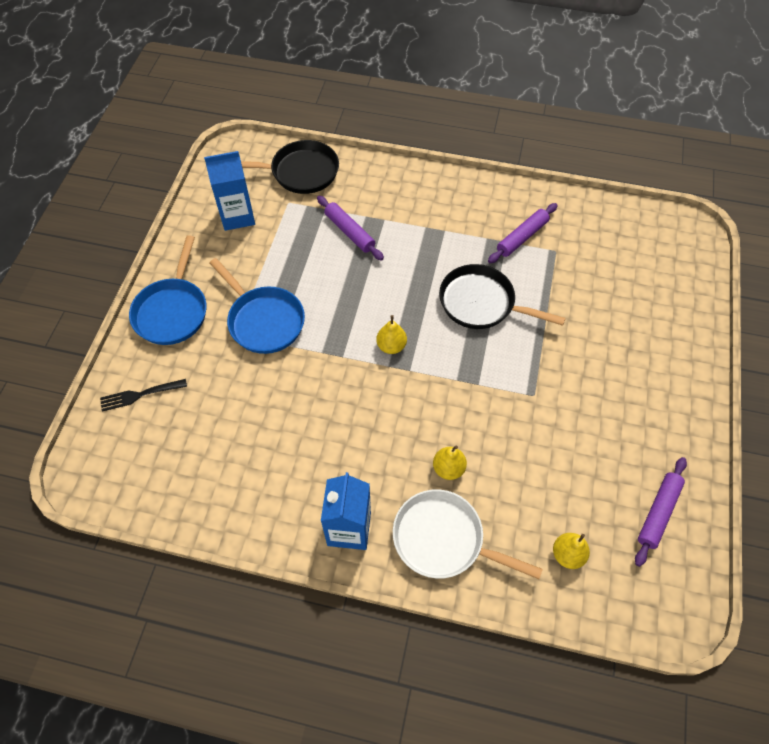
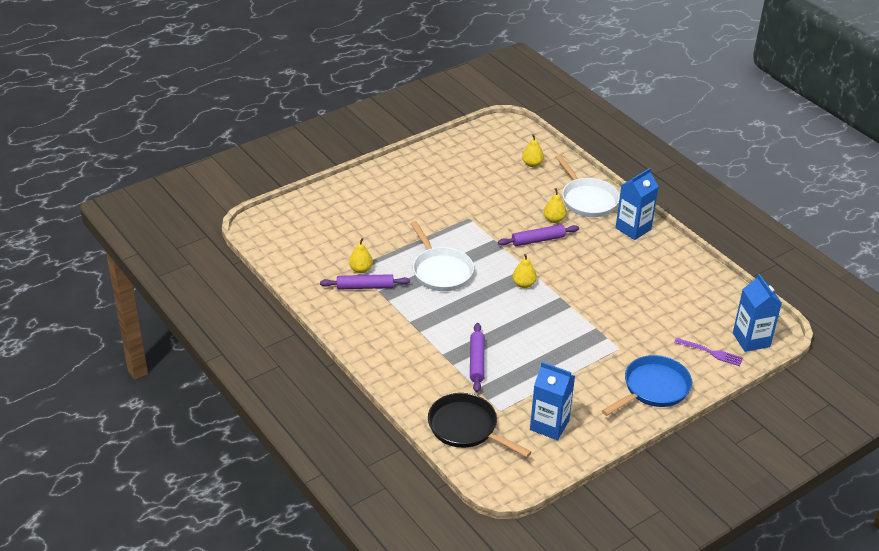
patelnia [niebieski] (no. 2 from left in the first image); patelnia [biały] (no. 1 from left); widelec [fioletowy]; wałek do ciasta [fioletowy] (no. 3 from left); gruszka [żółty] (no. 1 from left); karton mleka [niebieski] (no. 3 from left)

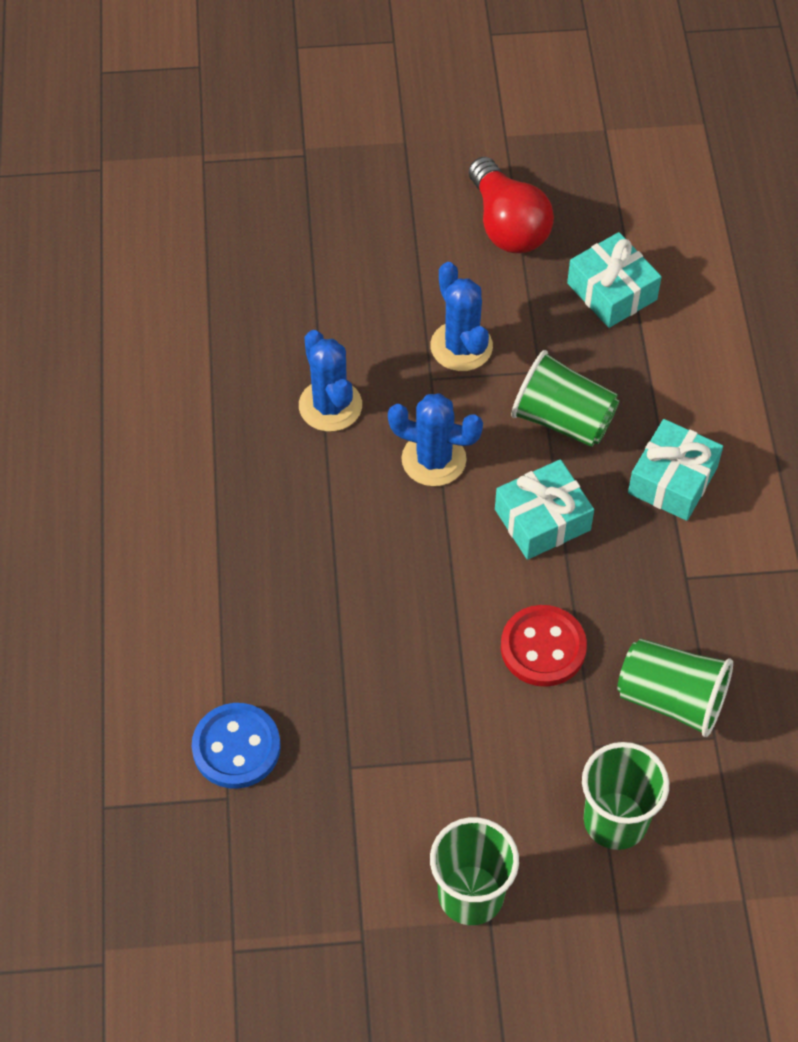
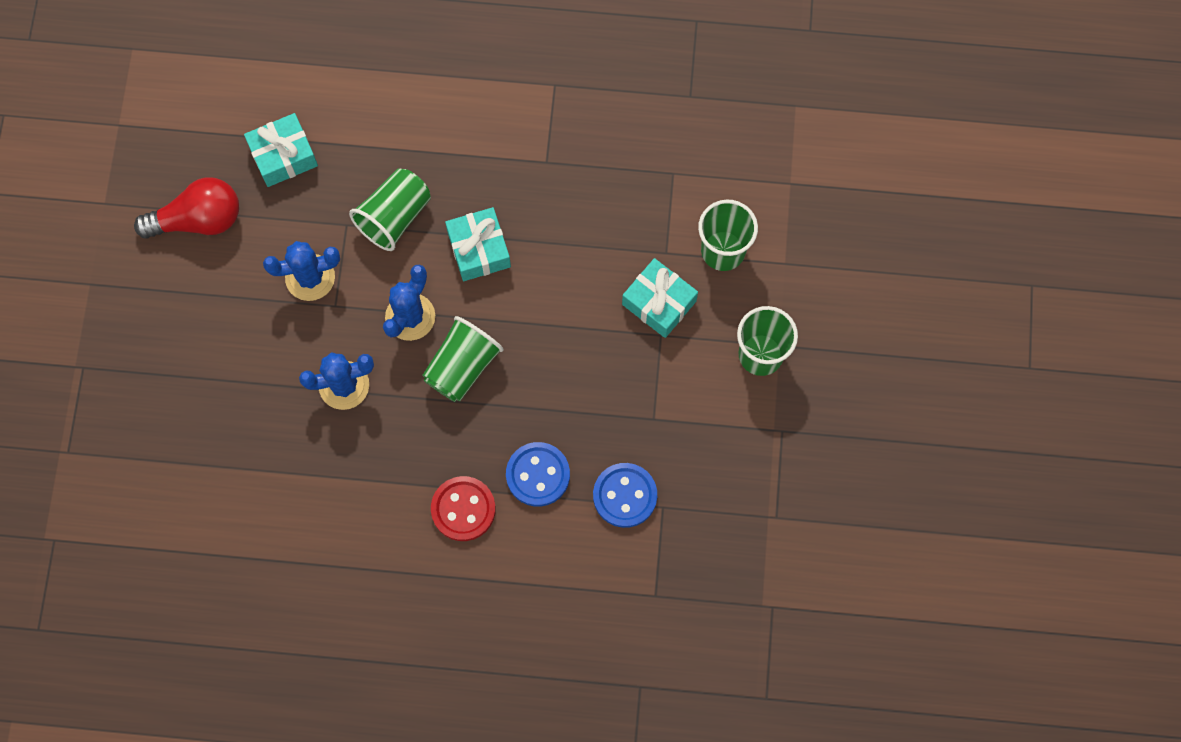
prezent [turkusowy] (no. 3 from left); guzik [czerwony]; szklanka [zielony] (no. 2 from left); guzik [niebieski] (no. 1 from left)

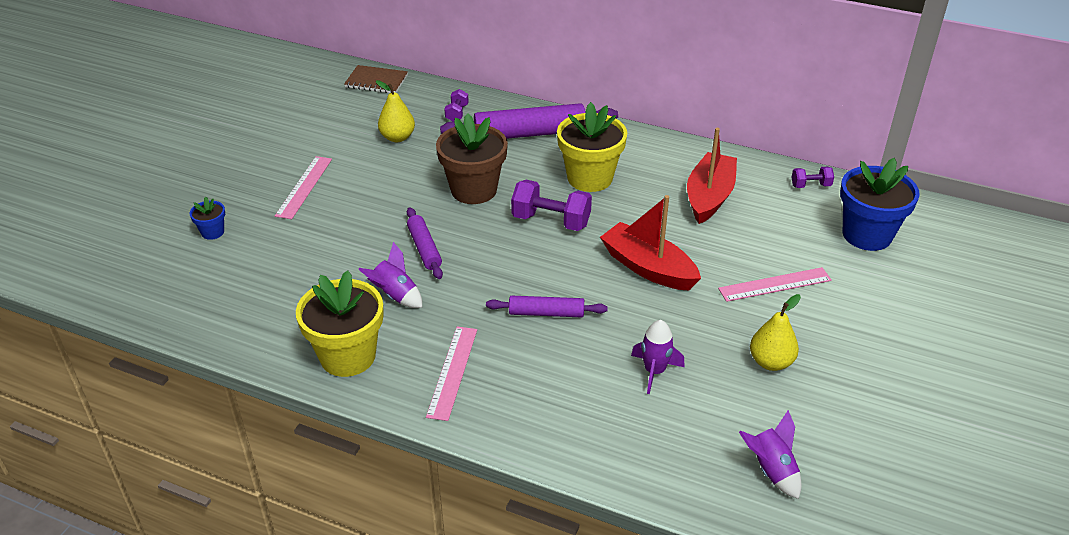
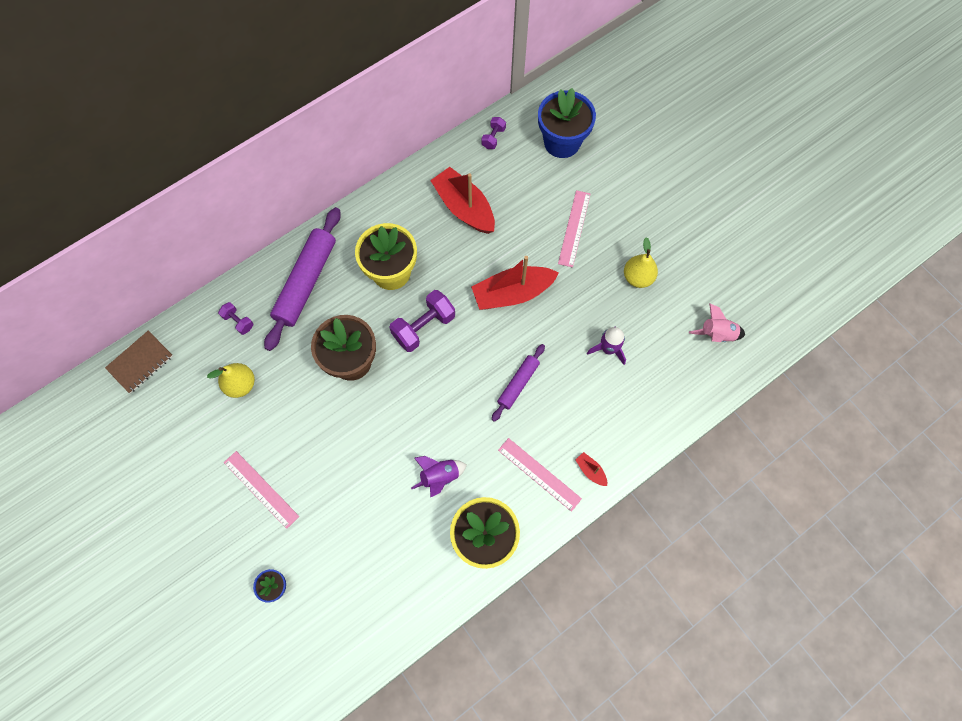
wałek do ciasta [fioletowy] (no. 1 from left in the first image); rakieta [różowy]; łódka [czerwony] (no. 3 from left)

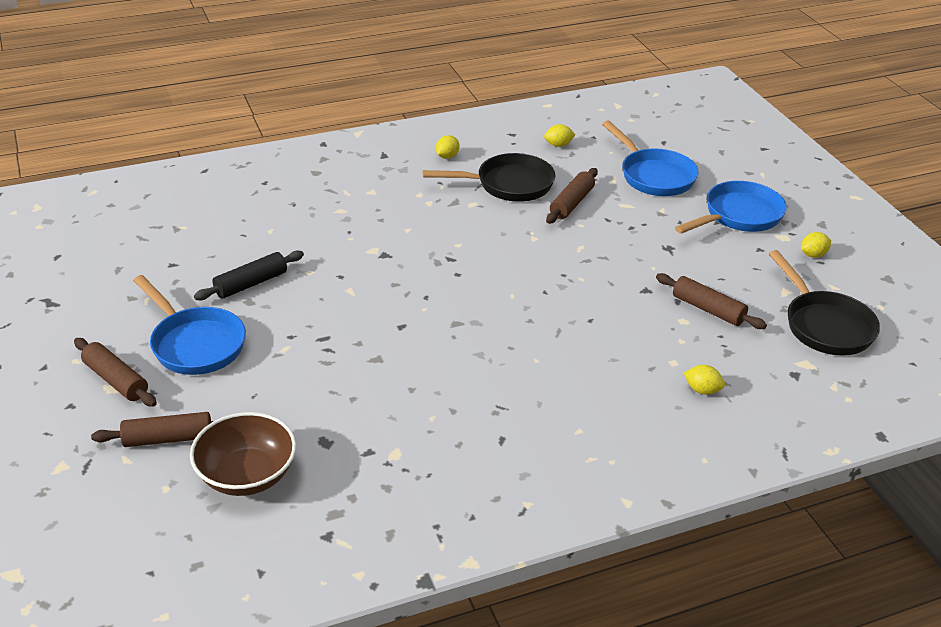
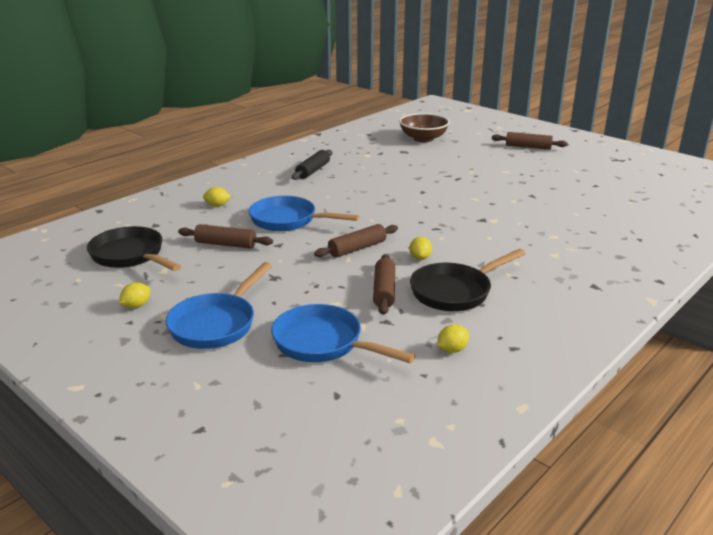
cytryna [żółty] (no. 3 from left); wałek do ciasta [czarny]; patelnia [niebieski] (no. 2 from left); wałek do ciasta [brązowy] (no. 2 from left)

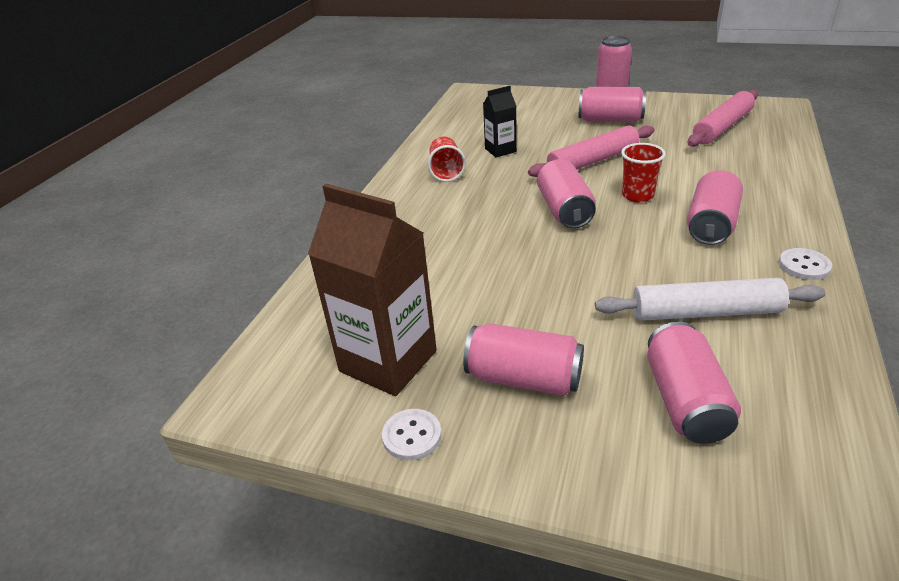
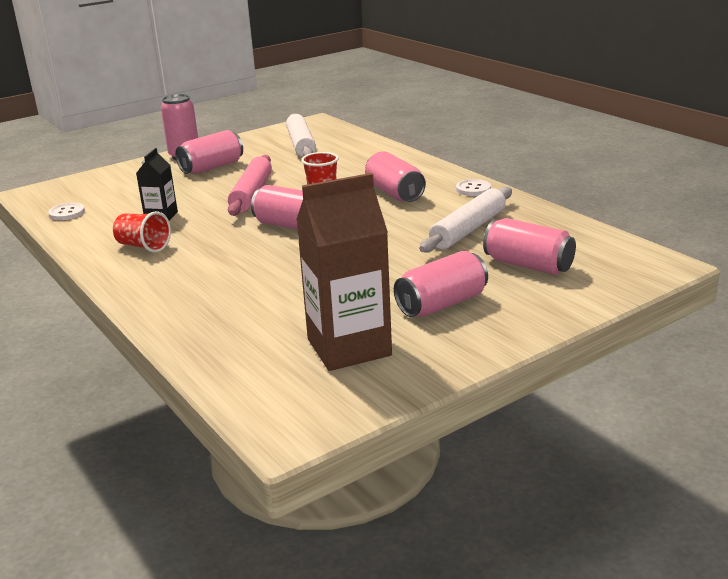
wałek do ciasta [biały] (no. 1 from left); guzik [biały] (no. 1 from left)

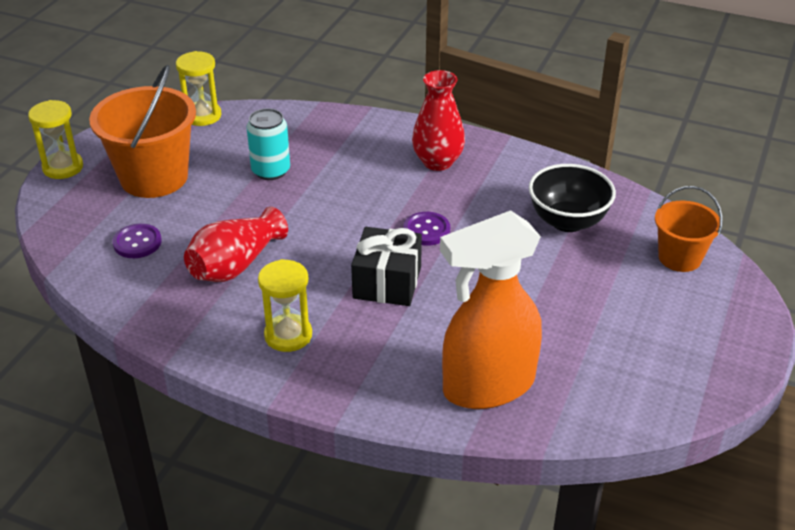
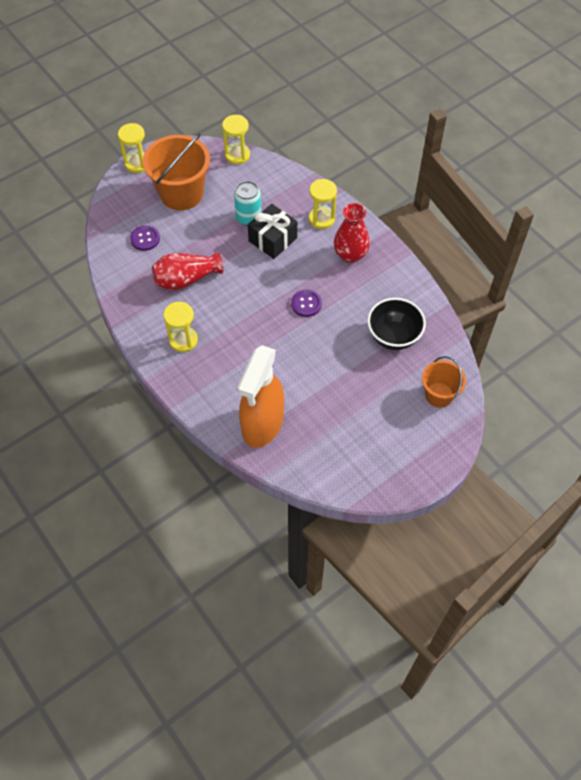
spryskiwacz [pomarańczowy]; prezent [czarny]; klepsydra [żółty] (no. 4 from left)

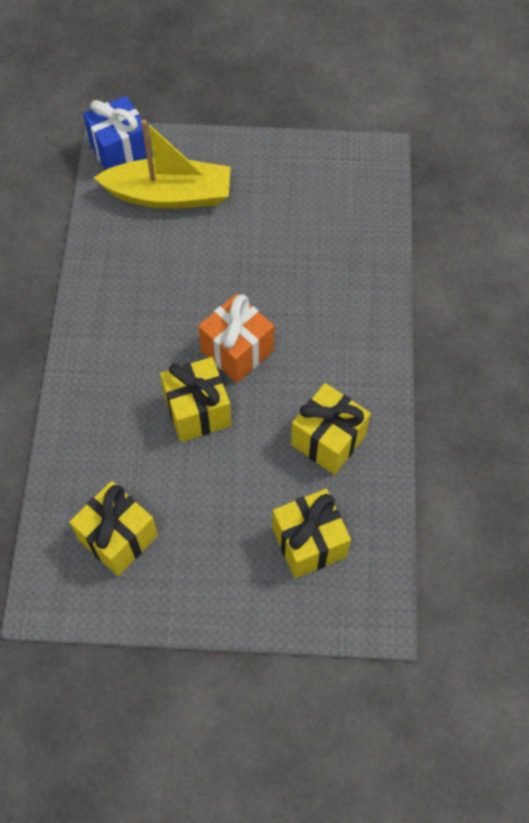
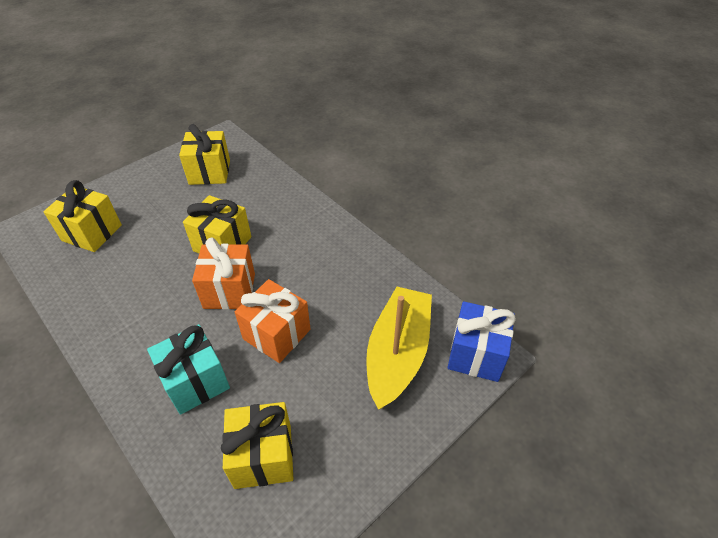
łódka [żółty]; prezent [żółty] (no. 4 from left); prezent [pomarańczowy] (no. 2 from left); prezent [turkusowy]

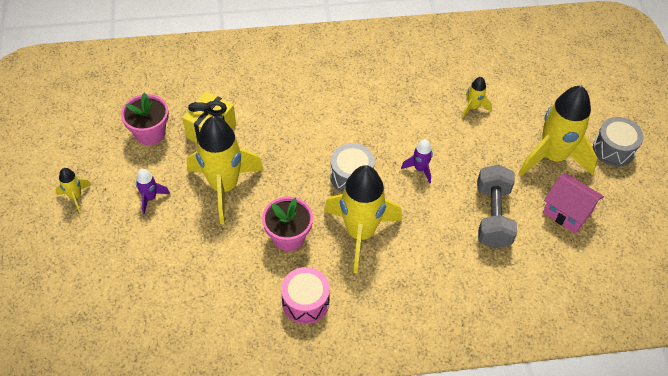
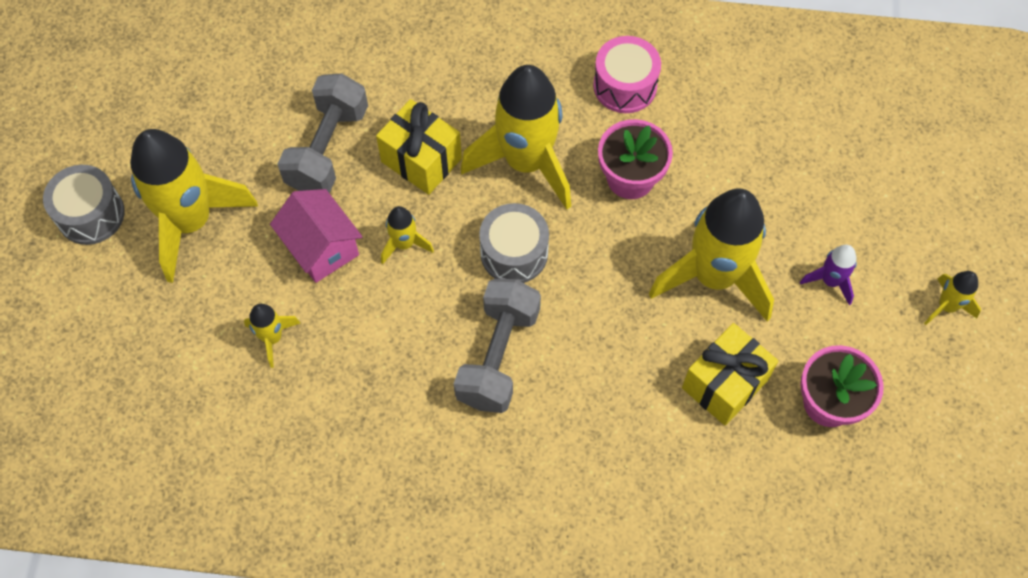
rakieta [żółty] (no. 3 from left); domek [różowy]; prezent [żółty] (no. 1 from left); hantel [szary] (no. 2 from left)

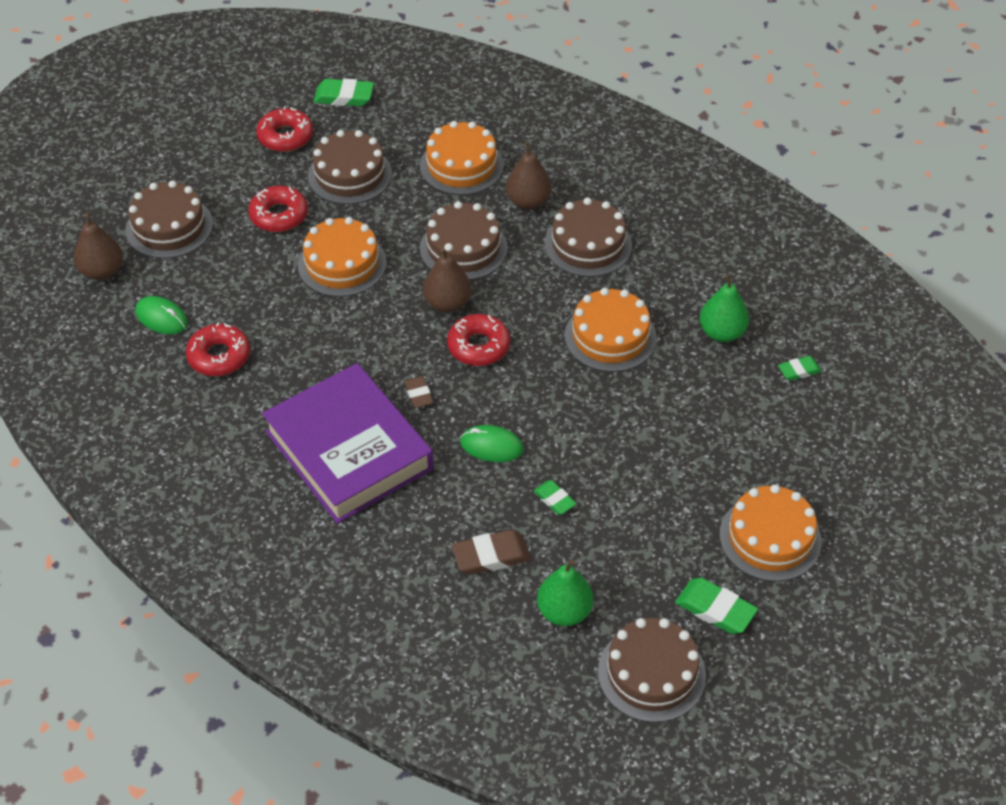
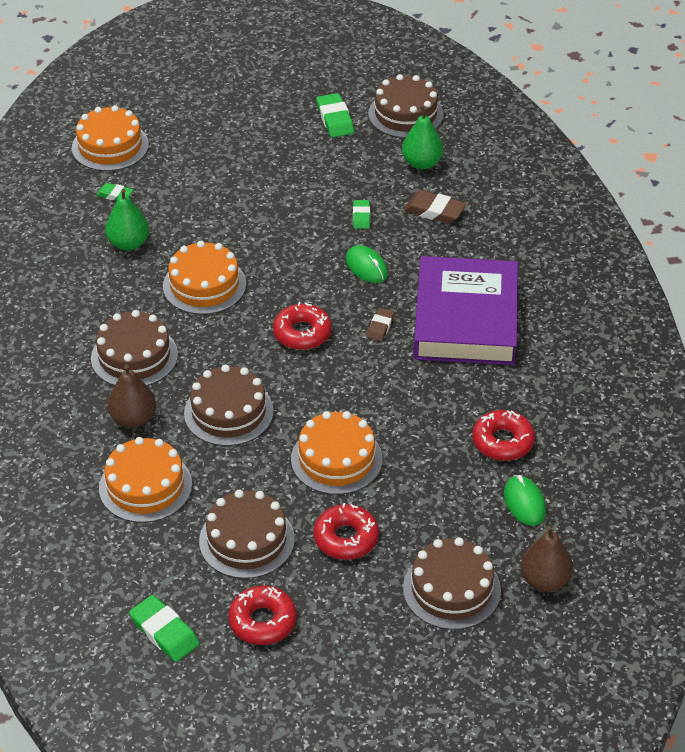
gruszka [brązowy] (no. 2 from left in the first image); tort [pomarańczowy] (no. 1 from left)

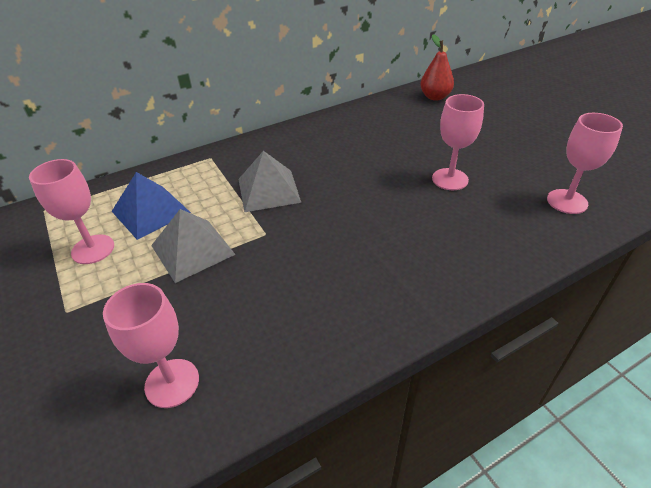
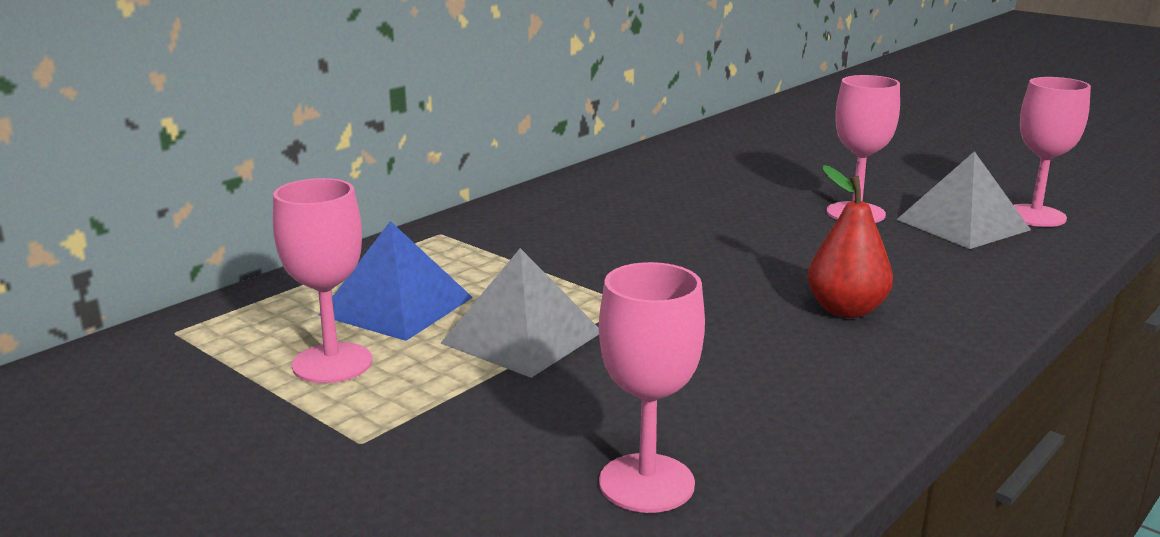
gruszka [czerwony]; piramida [szary] (no. 2 from left)

